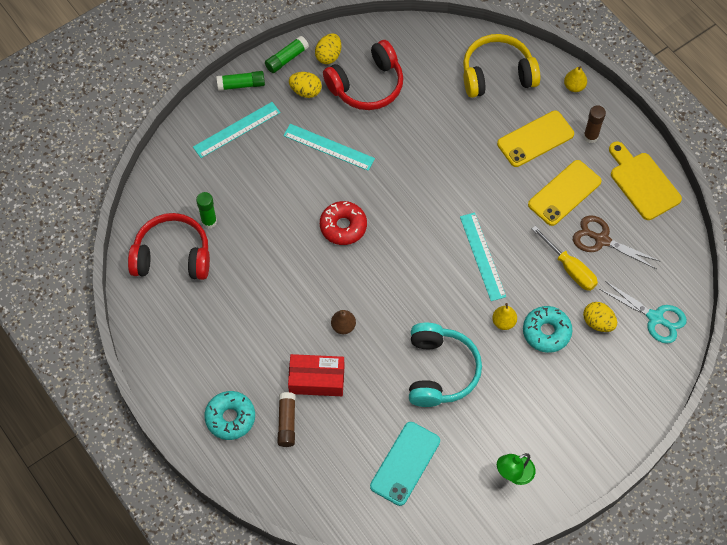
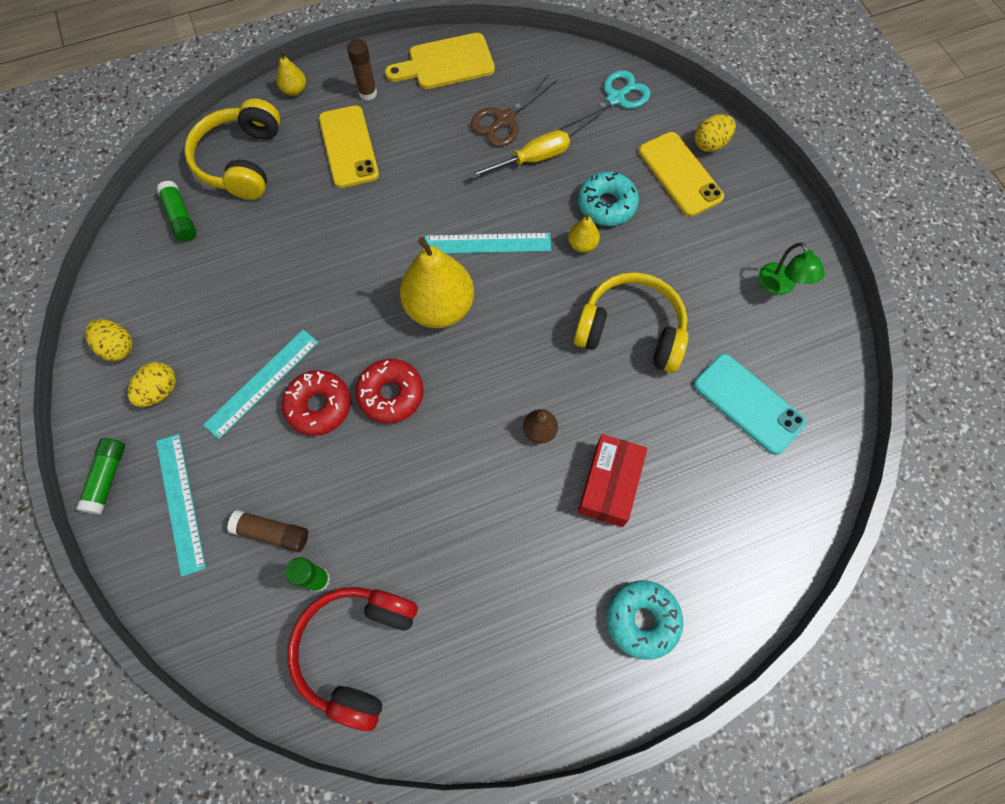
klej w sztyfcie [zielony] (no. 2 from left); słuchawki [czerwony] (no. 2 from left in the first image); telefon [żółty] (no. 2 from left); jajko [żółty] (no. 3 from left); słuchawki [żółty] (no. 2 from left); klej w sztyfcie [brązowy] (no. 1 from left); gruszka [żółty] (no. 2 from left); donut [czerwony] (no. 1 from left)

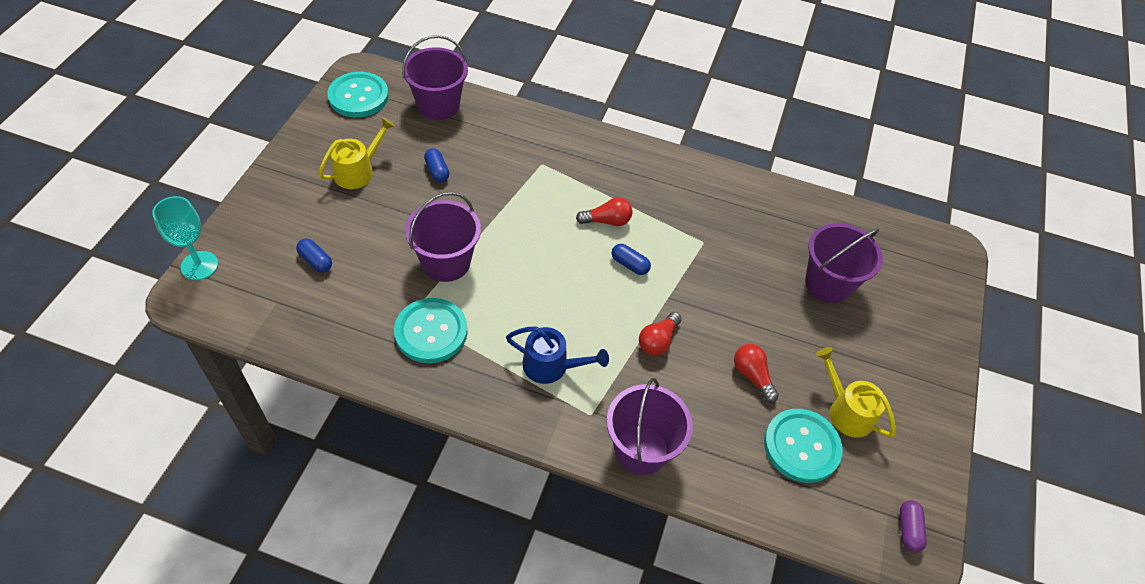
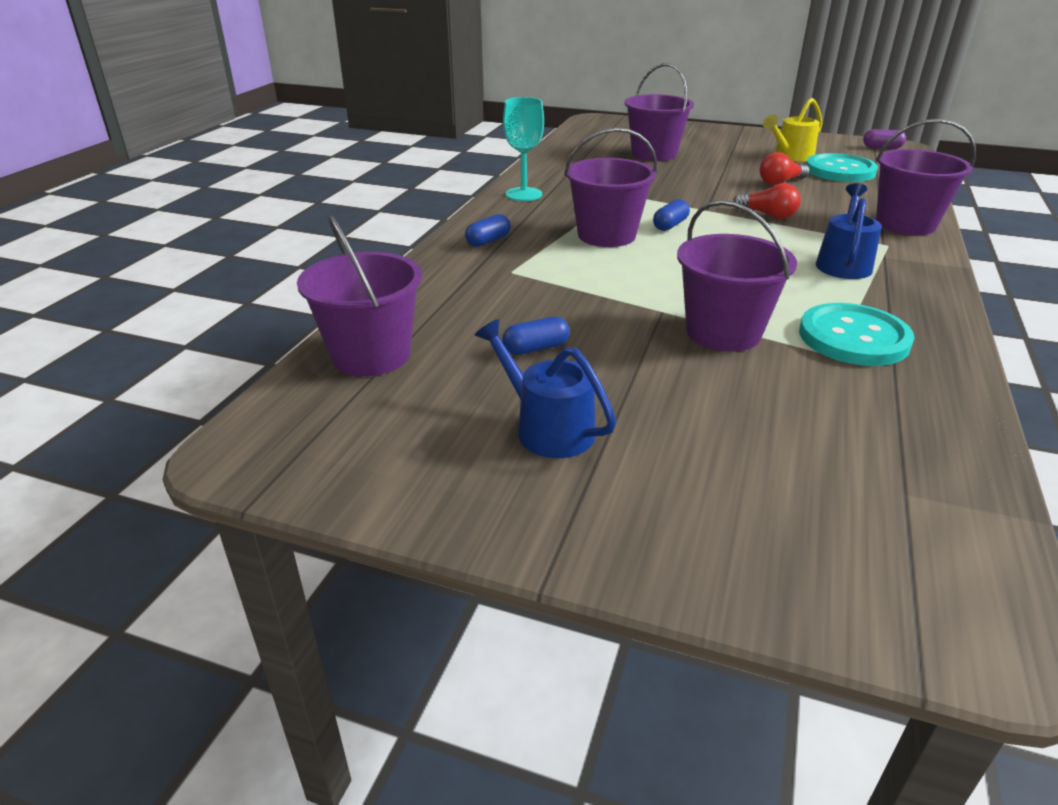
guzik [turkusowy] (no. 1 from left in the first image); konewka [niebieski] (no. 1 from left); kielich [turkusowy]; wiadro [fioletowy] (no. 2 from left); kapsułka [niebieski] (no. 1 from left)

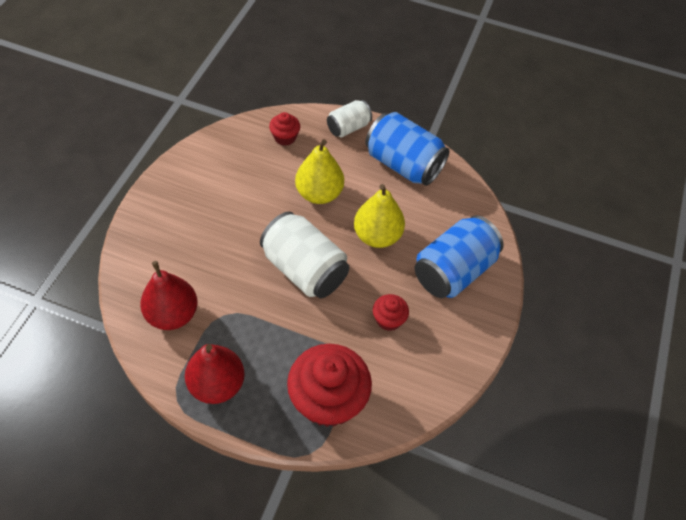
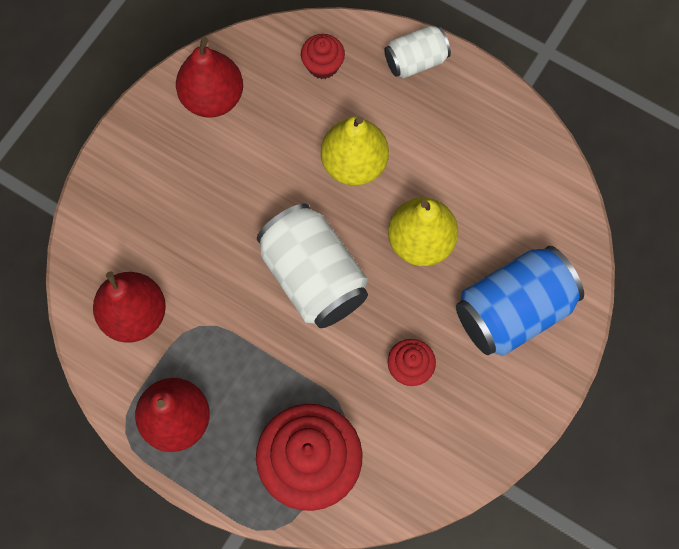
puszka [niebieski] (no. 1 from left in the first image); gruszka [czerwony] (no. 3 from left)

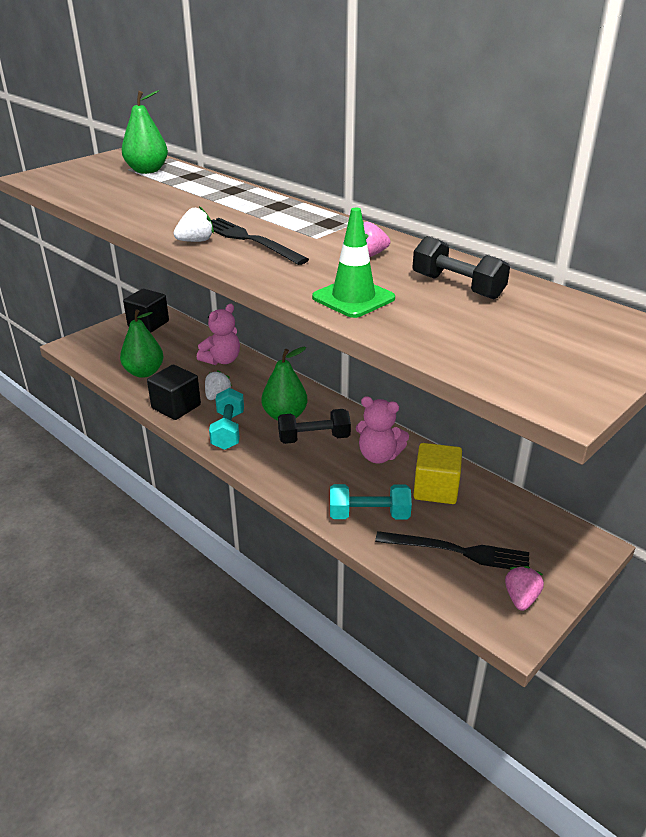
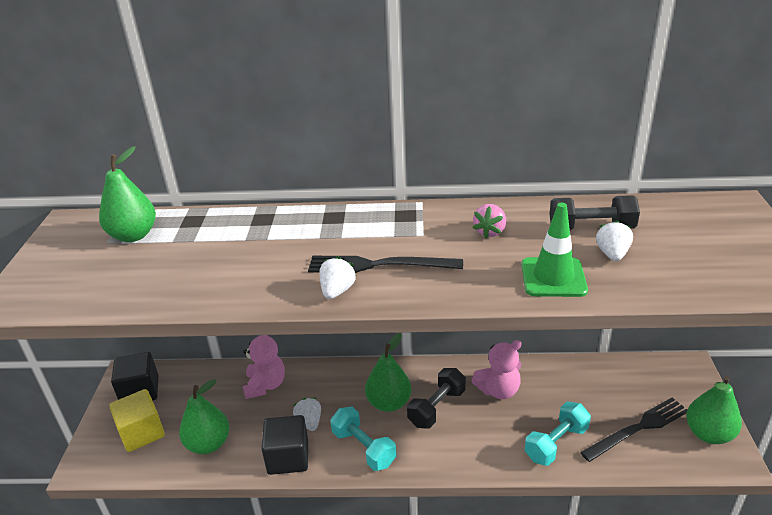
sześcian [żółty]; gruszka [zielony] (no. 4 from left); truskawka [biały] (no. 3 from left)

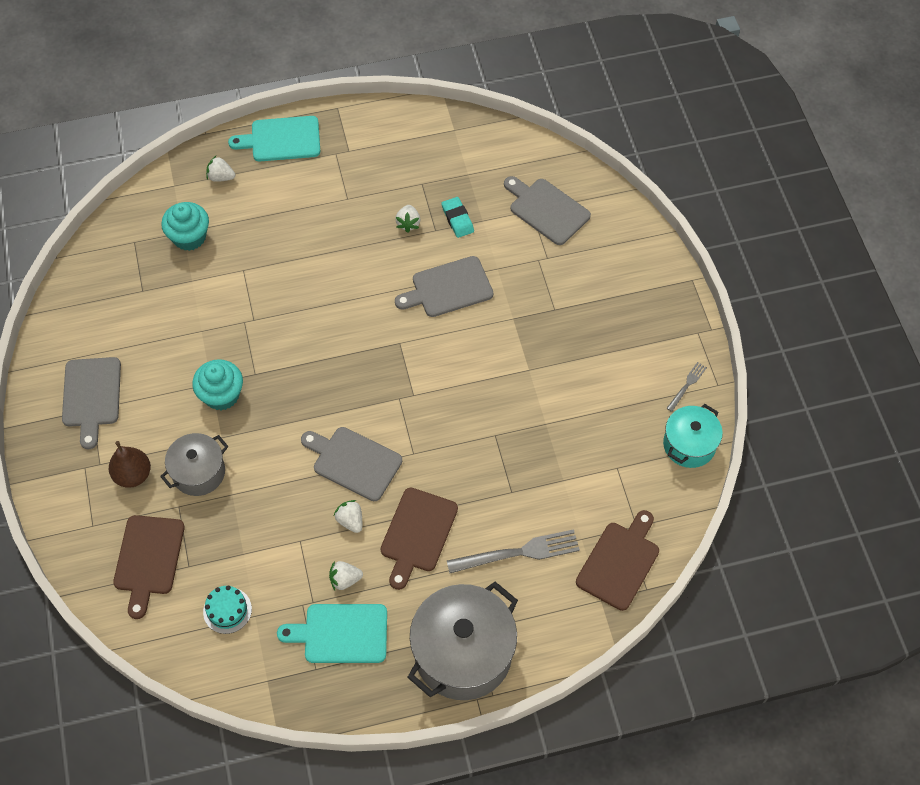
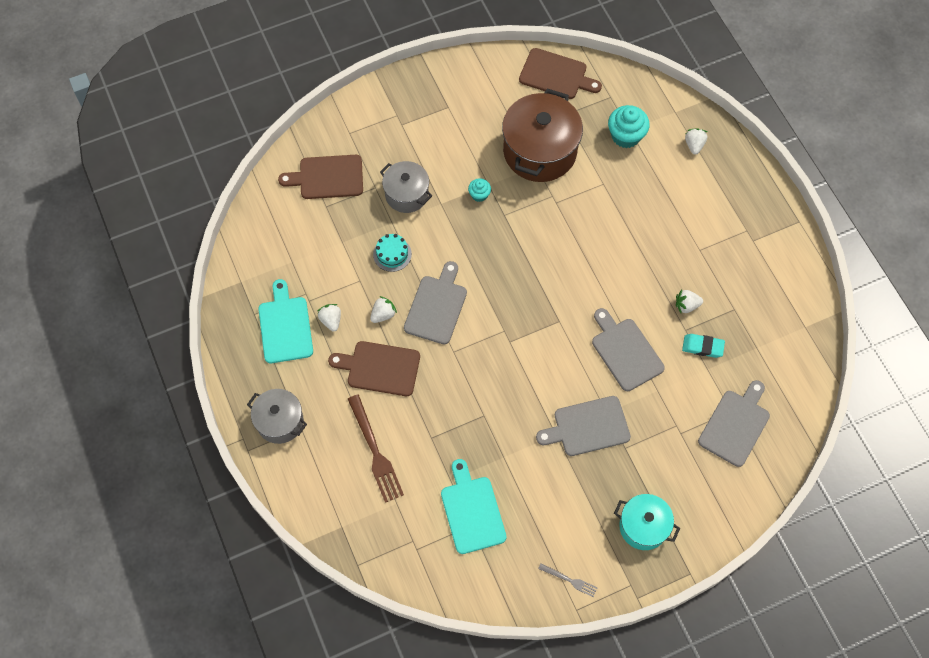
deska do krojenia [turkusowy] (no. 2 from left); gumka do mazania [turkusowy]; deska do krojenia [szary] (no. 2 from left); muffinka [turkusowy] (no. 1 from left); garnek [turkusowy]; gruszka [brązowy]; deska do krojenia [brązowy] (no. 3 from left); widelec [brązowy]; garnek [szary] (no. 1 from left); tort [turkusowy]; garnek [brązowy]

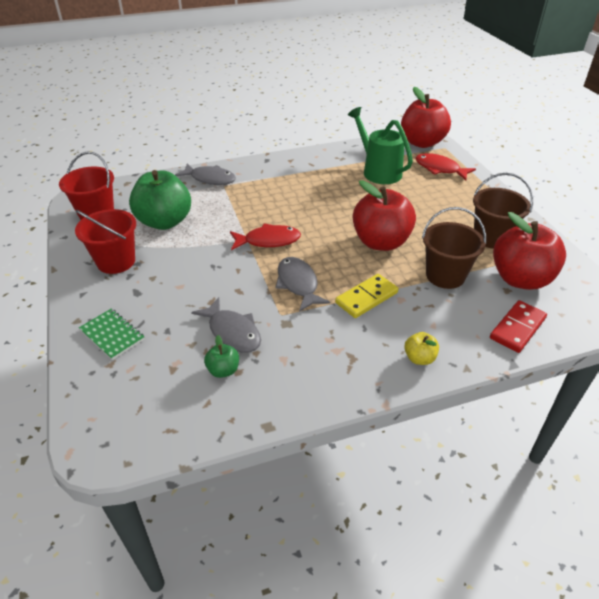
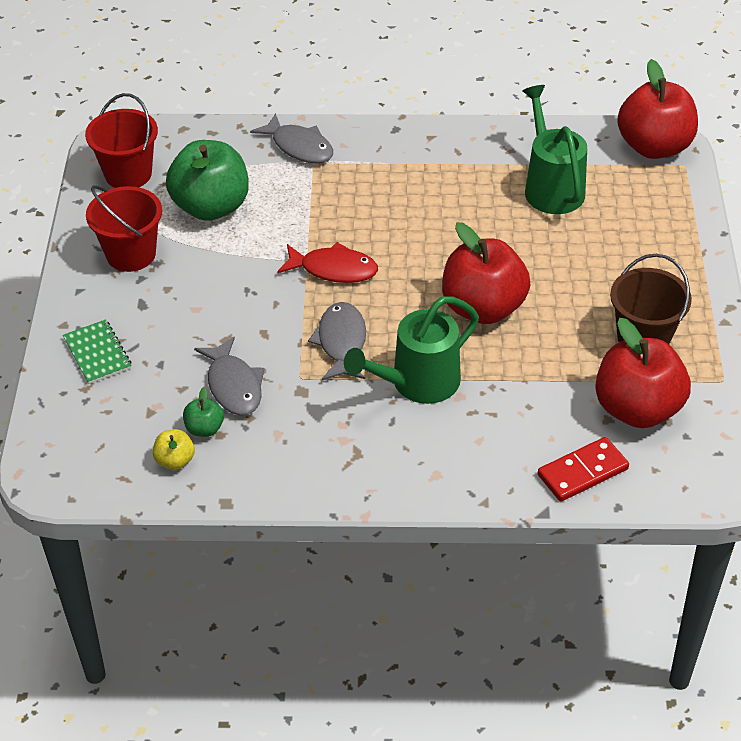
ryba [czerwony] (no. 2 from left in the first image); wiadro [brązowy] (no. 1 from left in the first image); konewka [zielony] (no. 1 from left); jabłko [żółty]

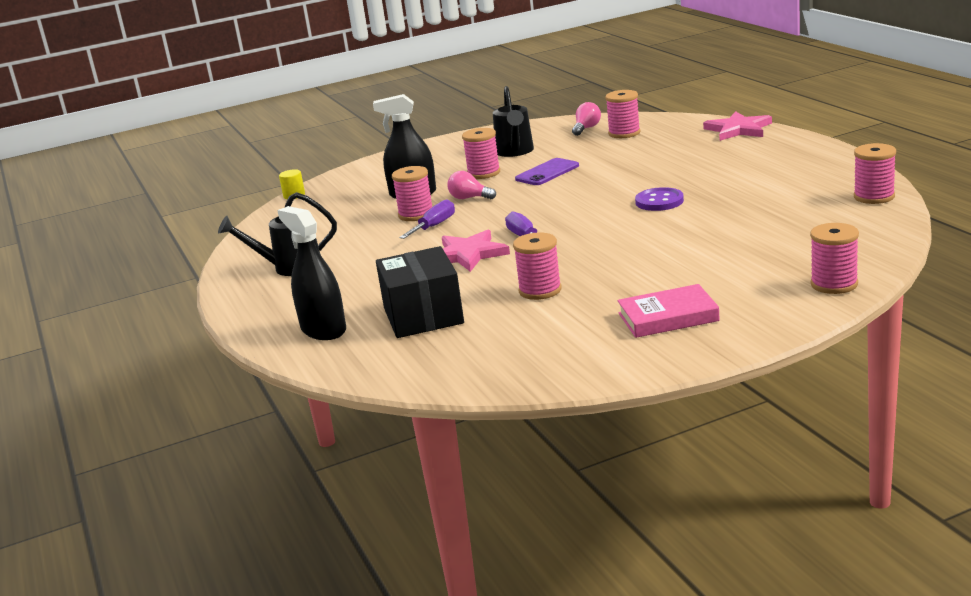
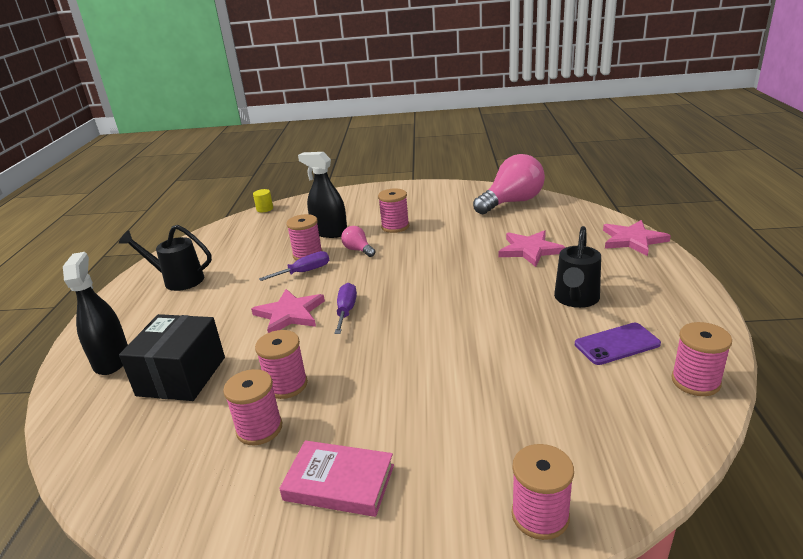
konewka [czarny] (no. 2 from left); szpulka [różowy] (no. 1 from left); żarówka [różowy] (no. 2 from left); telefon [fioletowy]; guzik [fioletowy]; gwiazda [różowy] (no. 2 from left)

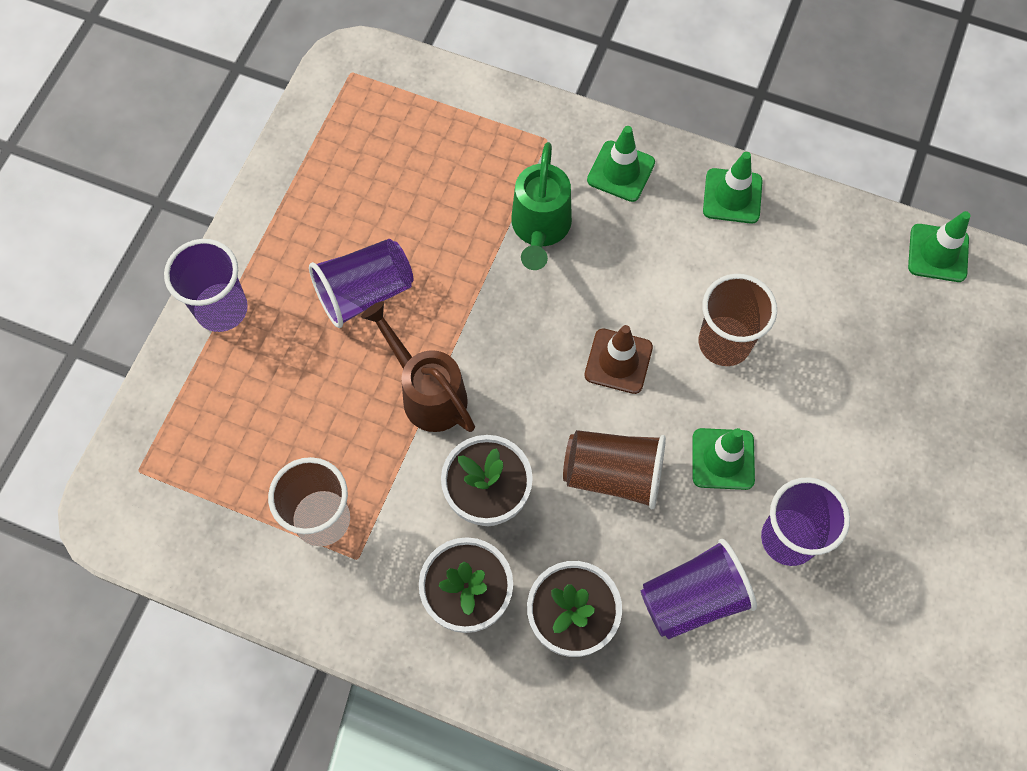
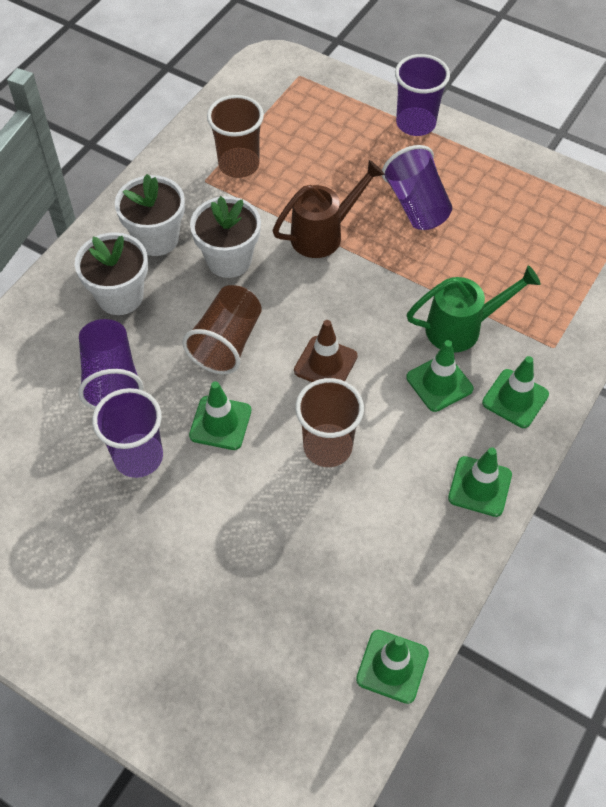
konewka [zielony]; pachołek [zielony] (no. 3 from left)

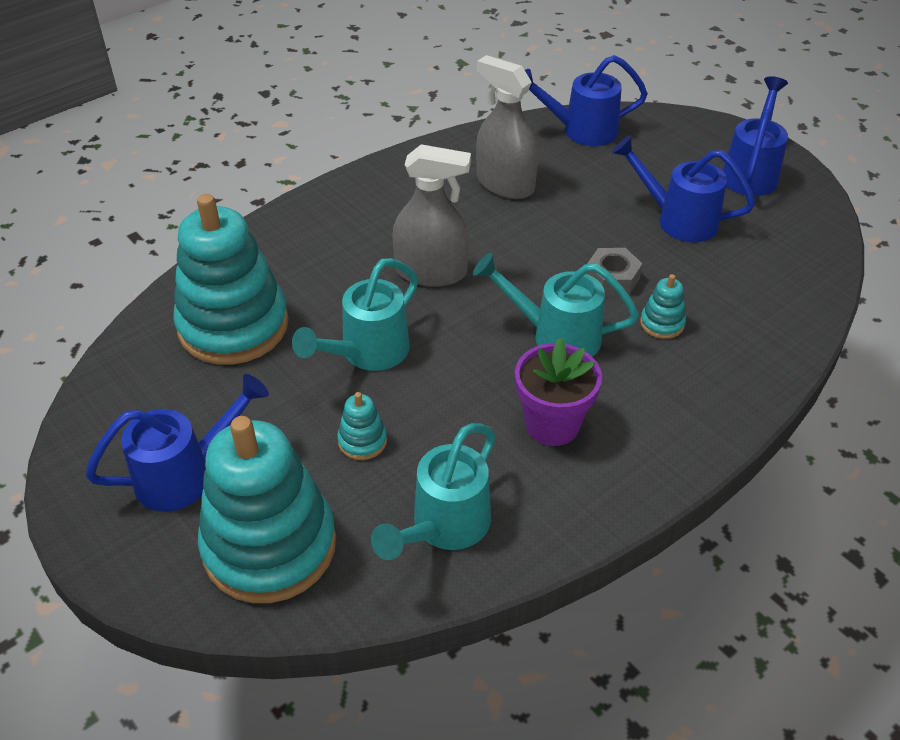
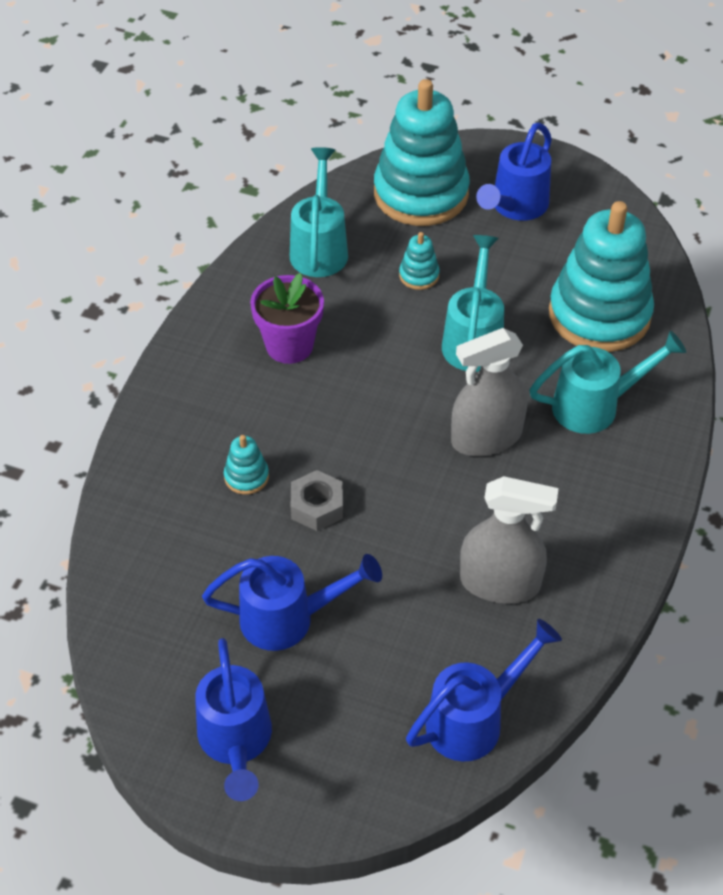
konewka [turkusowy] (no. 3 from left)

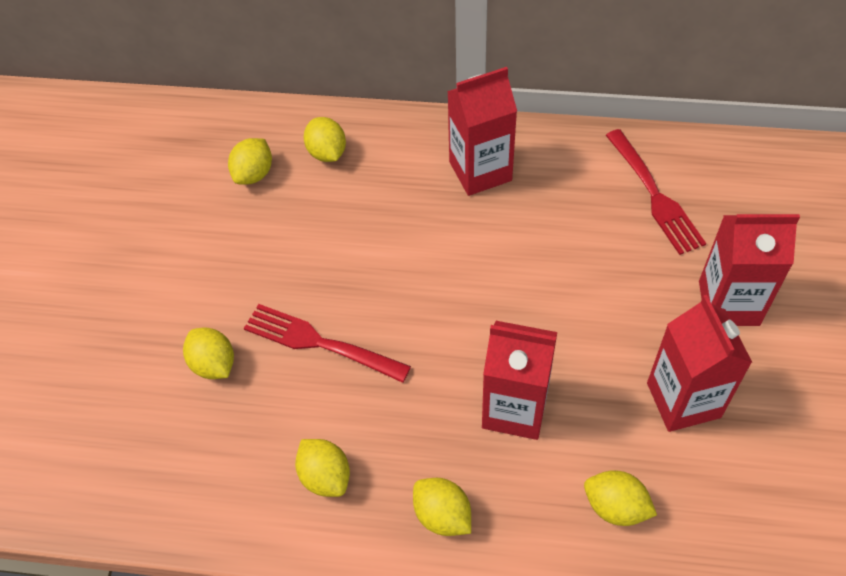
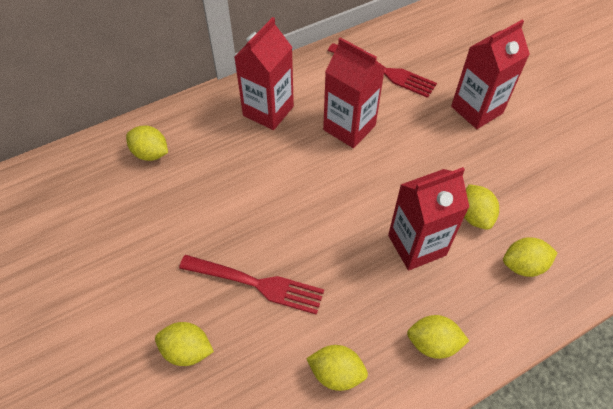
cytryna [żółty] (no. 5 from left); karton mleka [czerwony] (no. 2 from left); widelec [czerwony] (no. 1 from left)

